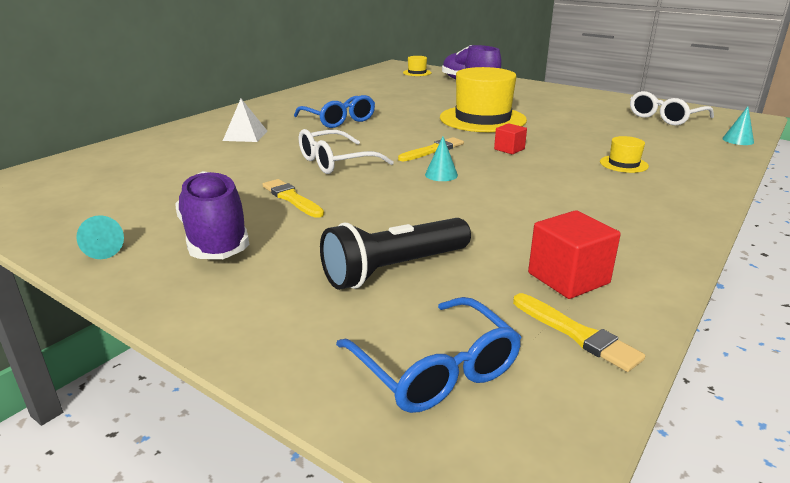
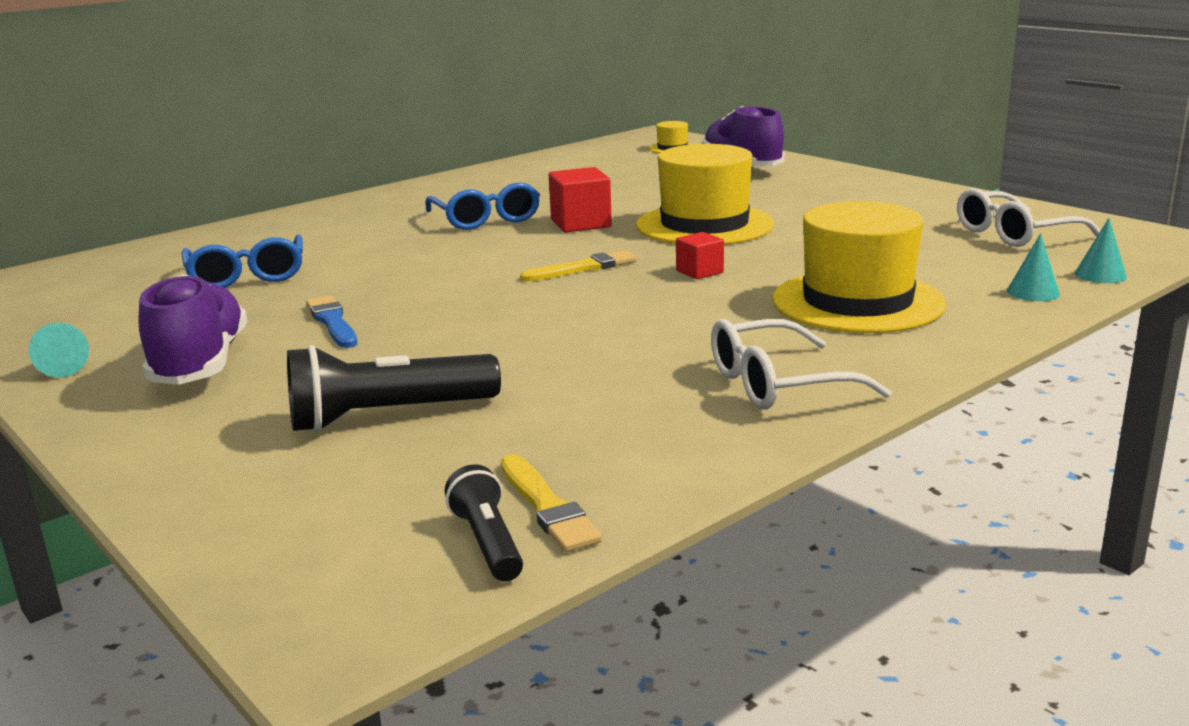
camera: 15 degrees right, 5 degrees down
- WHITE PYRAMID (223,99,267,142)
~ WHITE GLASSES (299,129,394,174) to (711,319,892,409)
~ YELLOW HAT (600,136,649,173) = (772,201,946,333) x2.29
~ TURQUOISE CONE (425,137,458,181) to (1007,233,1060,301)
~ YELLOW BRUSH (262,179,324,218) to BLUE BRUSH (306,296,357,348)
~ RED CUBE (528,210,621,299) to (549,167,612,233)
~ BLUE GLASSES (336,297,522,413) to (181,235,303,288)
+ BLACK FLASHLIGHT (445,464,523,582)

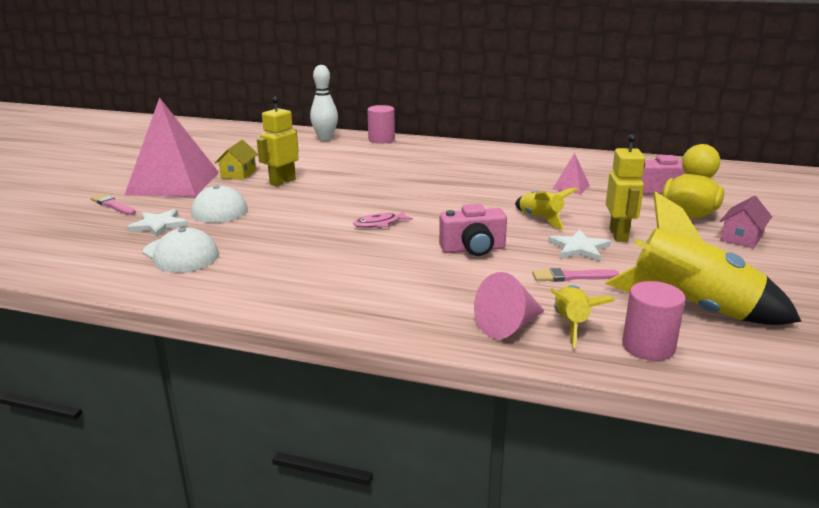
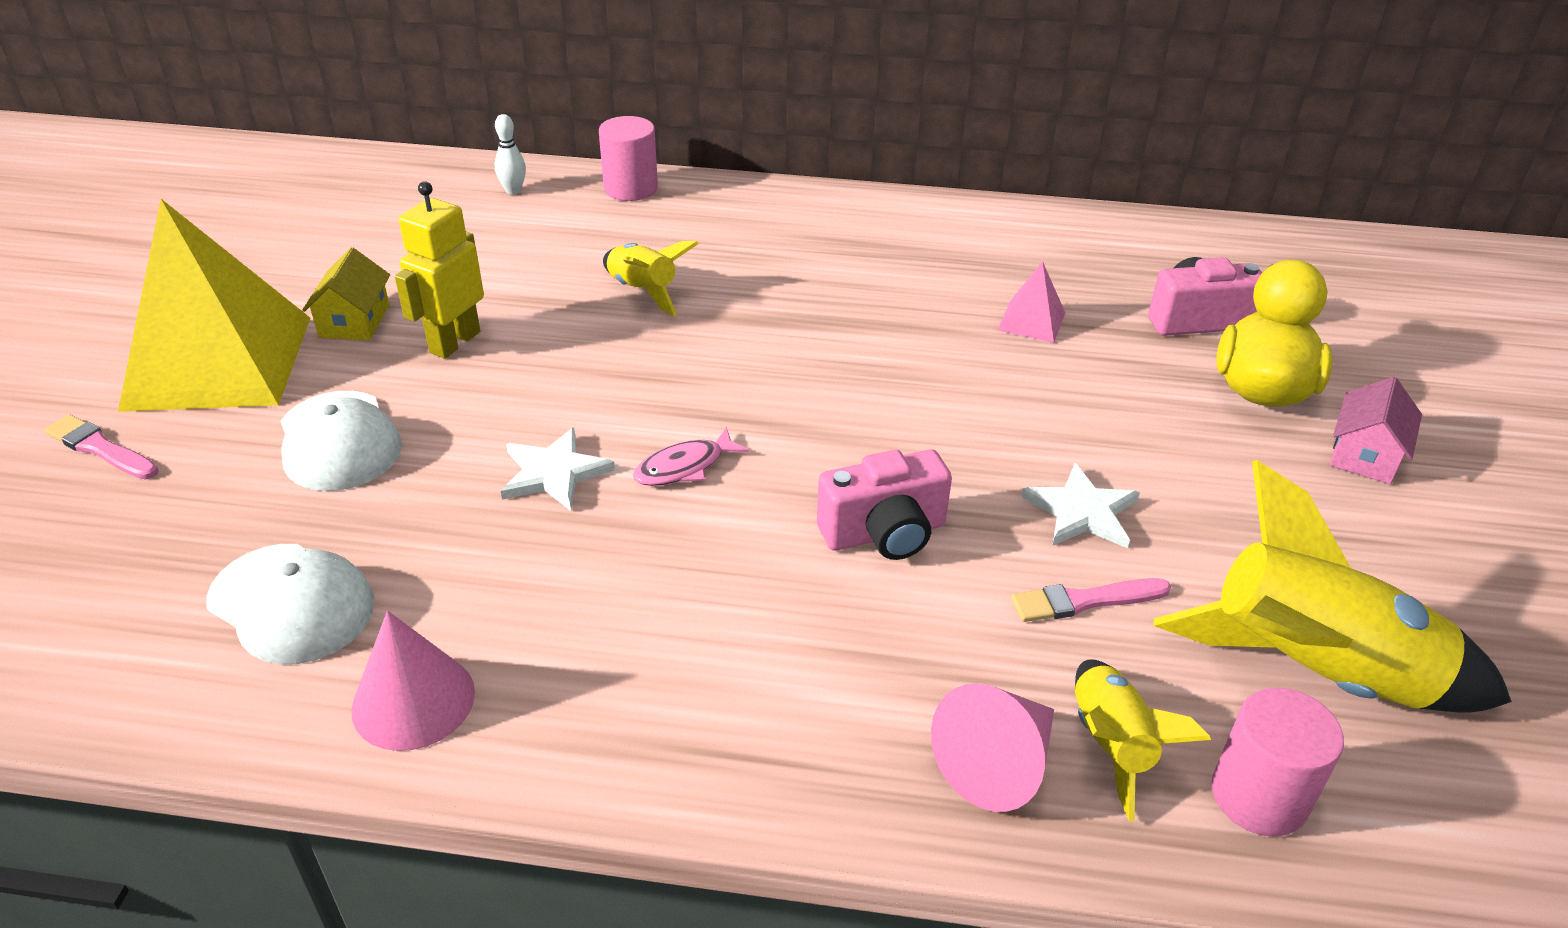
camera: 10 degrees left, 15 degrees up
~ WHITE BOWLING PIN (310,65,338,141) = (495,114,526,194) x0.54
~ PINK PYRAMID (125,97,219,197) to YELLOW PYRAMID (118,199,310,412)
- YELLOW ROBOT (606,134,645,242)
~ YELLOW ROCKET (515,187,578,229) to (603,241,698,316)
~ WHITE STAR (127,209,188,237) to (501,427,615,511)
+ PINK CONE (351,611,475,751)

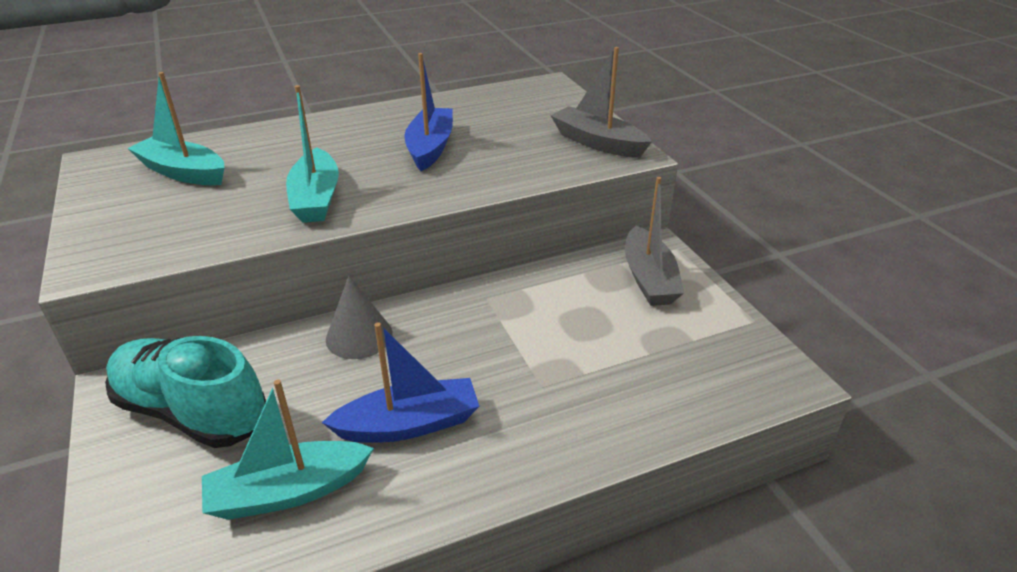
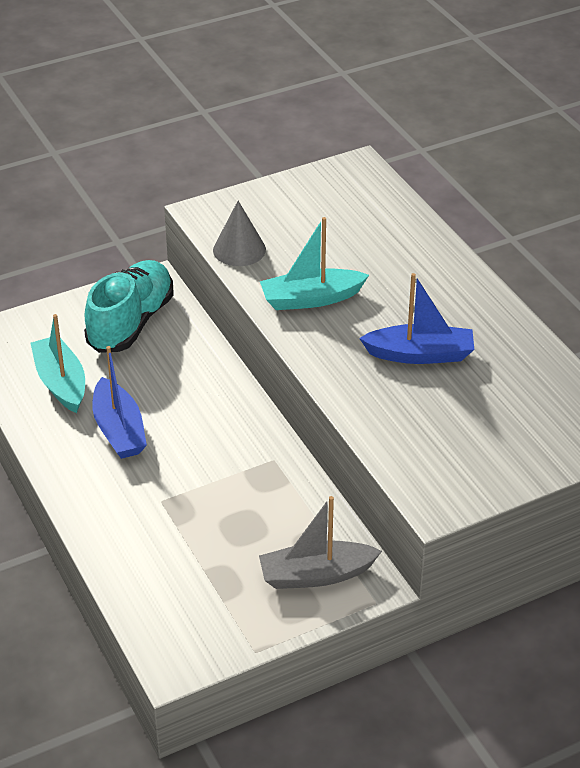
camera: 85 degrees right, 5 degrees up
- GREY BOAT (551,47,652,158)
- TURQUOISE BOAT (128,72,224,185)
~ GREY CONE (326,276,393,359) to (213,201,266,266)

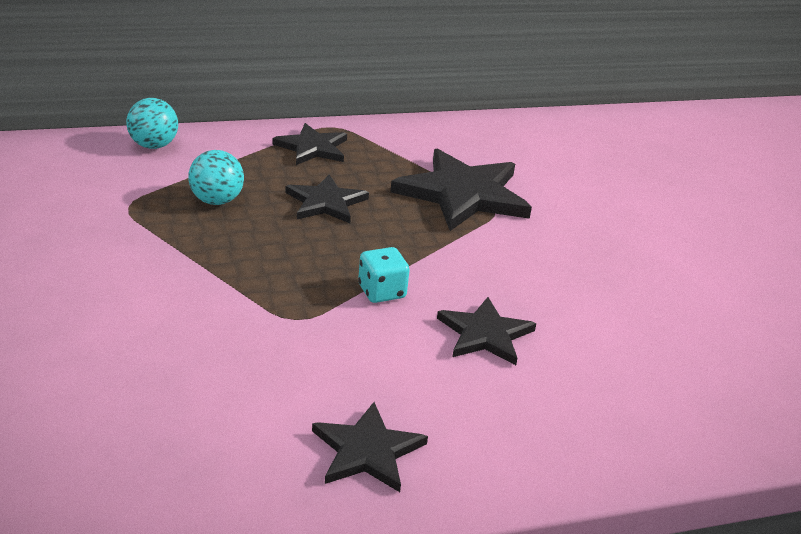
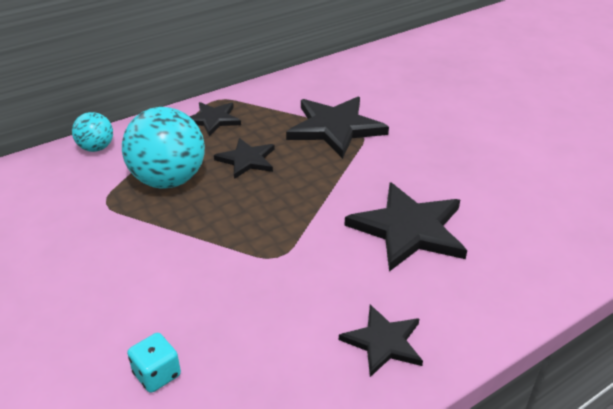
camera: 15 degrees left, 5 degrees up
~ TURQUOISE BALL (188,150,244,205) = (122,107,205,189) x1.90
~ TURQUOISE DICE (358,247,409,303) to (127,333,181,393)
~ BLACK STAR (437,297,536,365) = (344,182,467,272) x1.72

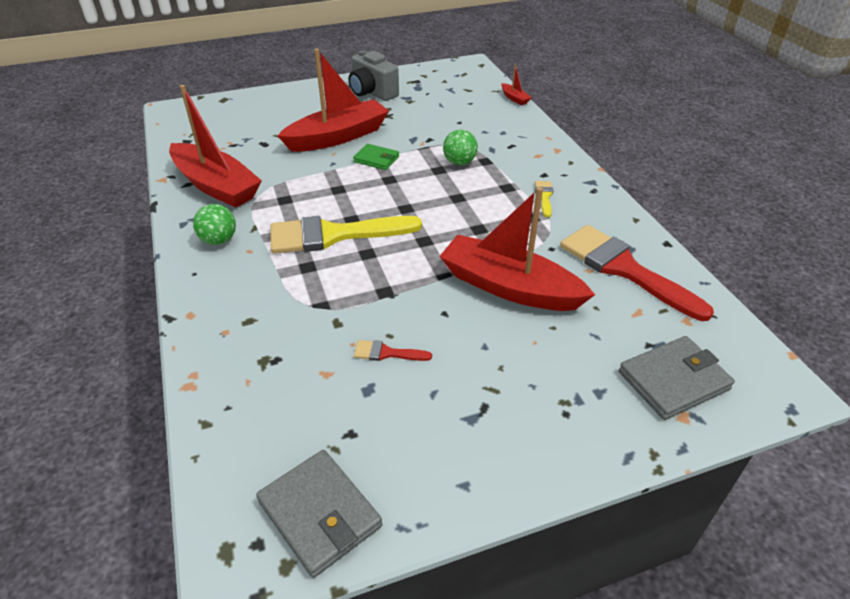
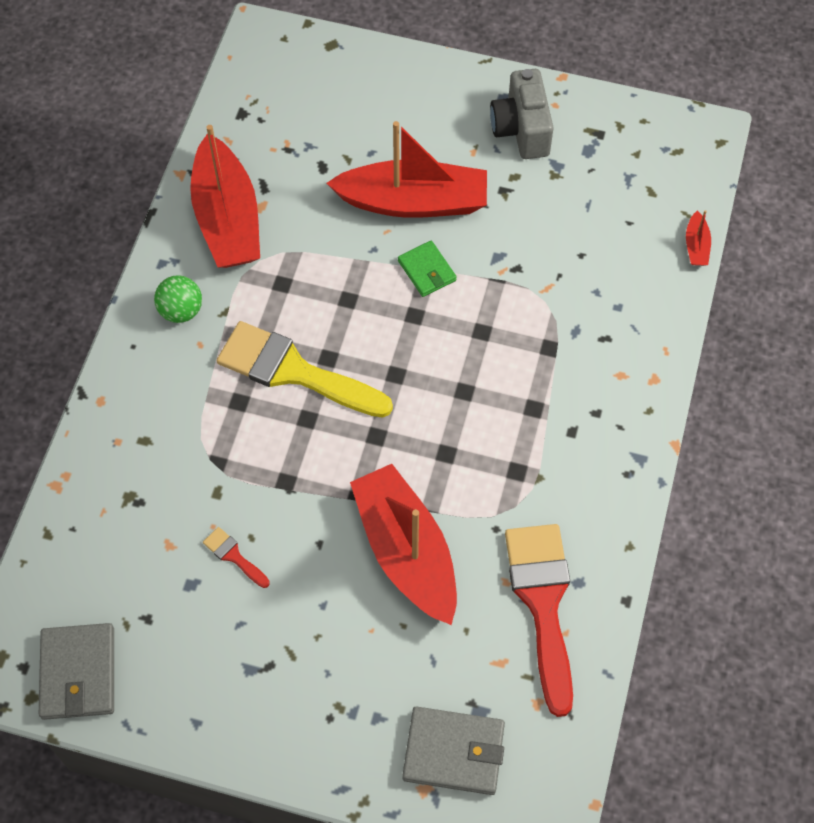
camera: 35 degrees right, 20 degrees up
- GREEN BALL (443,130,478,165)
- YELLOW BRUSH (535,181,553,217)

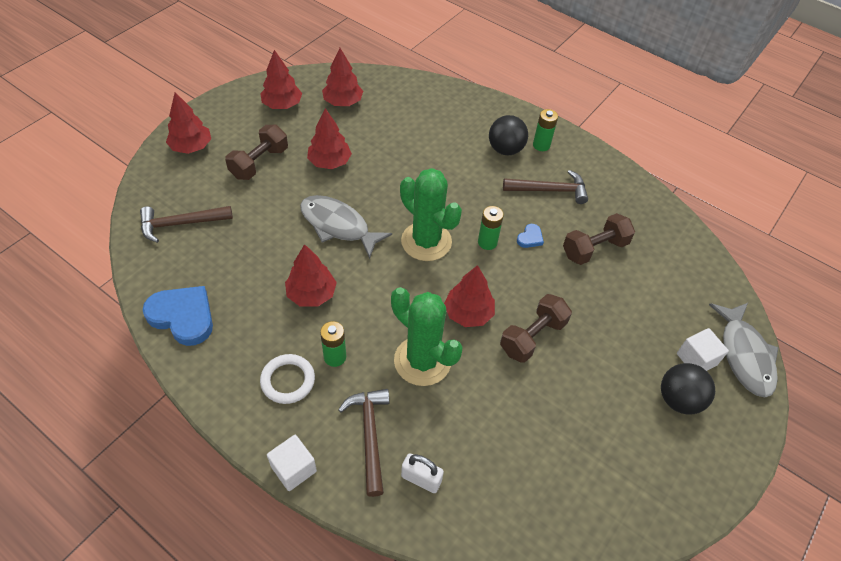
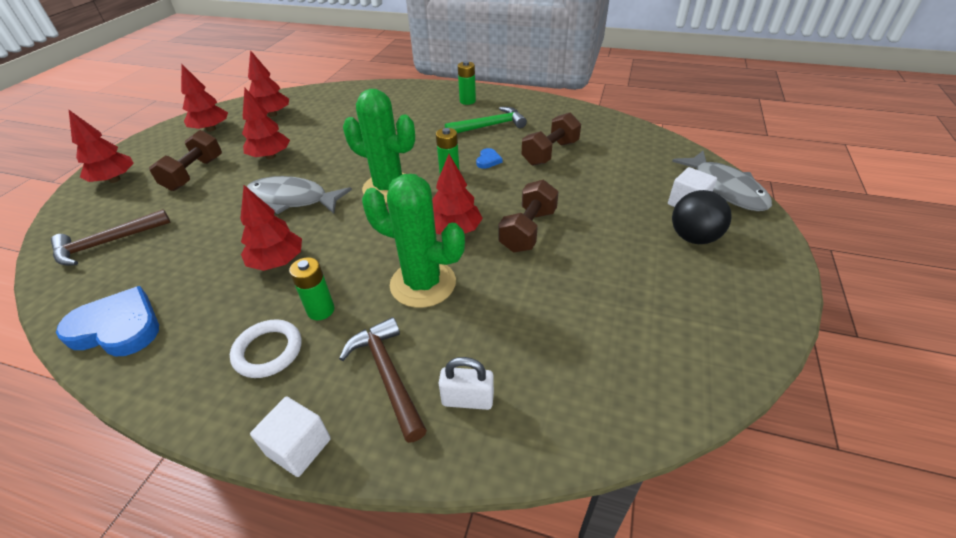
camera: 15 degrees left, 10 degrees down
- BLACK BALL (489,115,528,155)
~ BROWN HAMMER (503,170,588,204) to GREEN HAMMER (445,107,527,133)

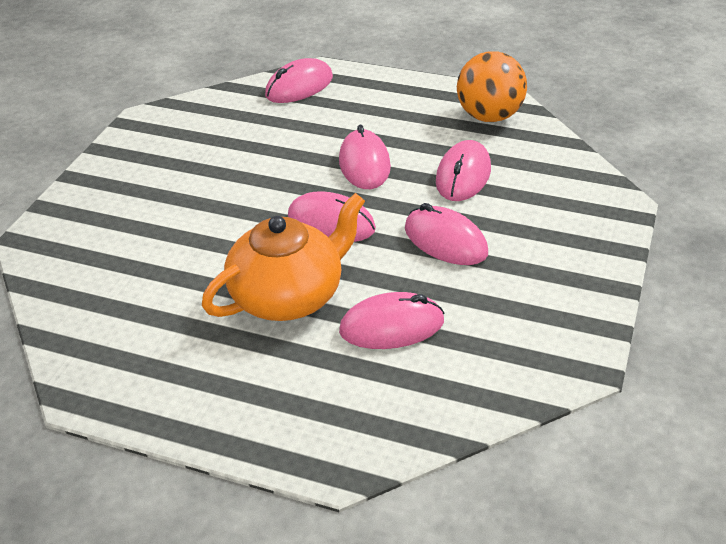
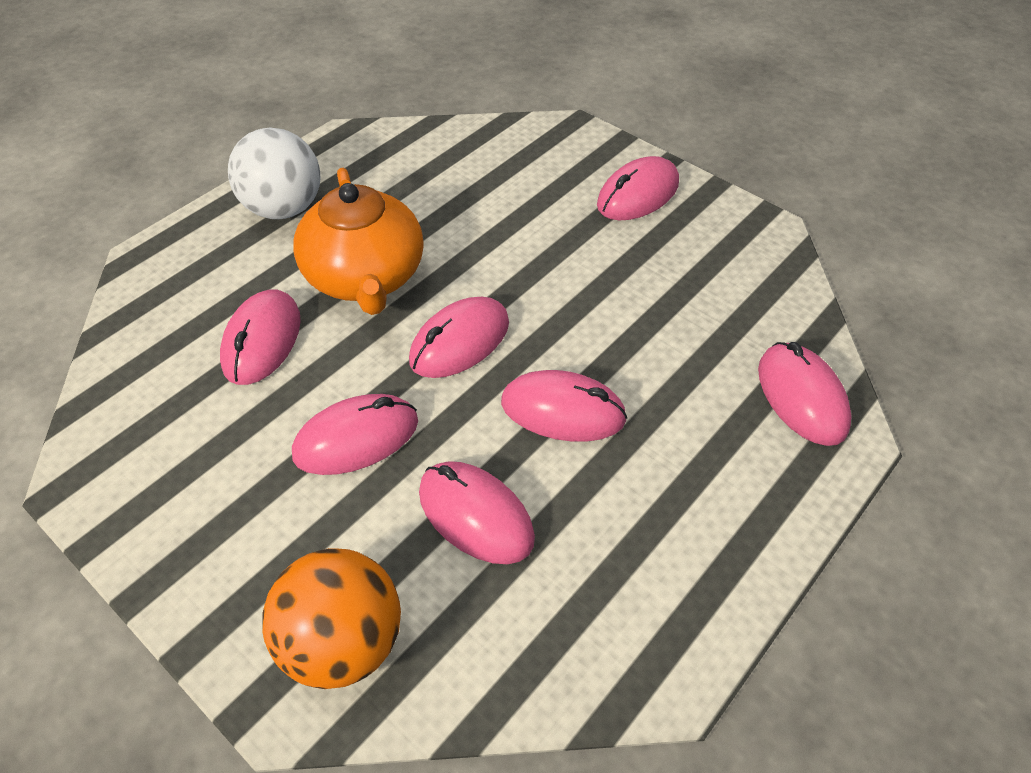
camera: 110 degrees right, 10 degrees up
~ ORANGE BALL (457,51,527,122) to (262,548,401,689)
+ WHITE BALL (228,127,320,219)
+ PINK MOUSE (597,156,679,220)

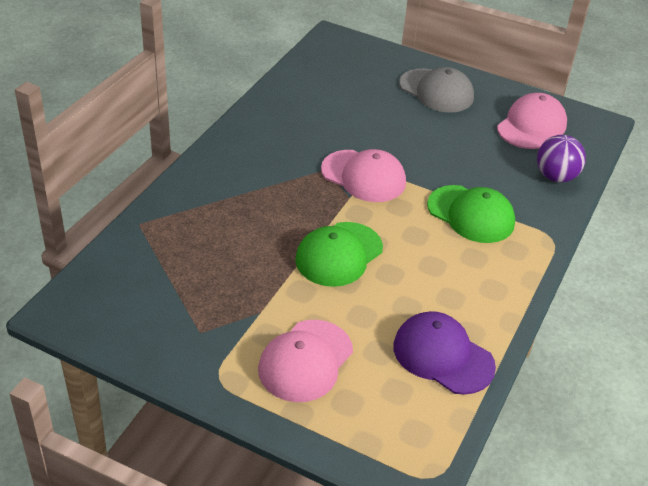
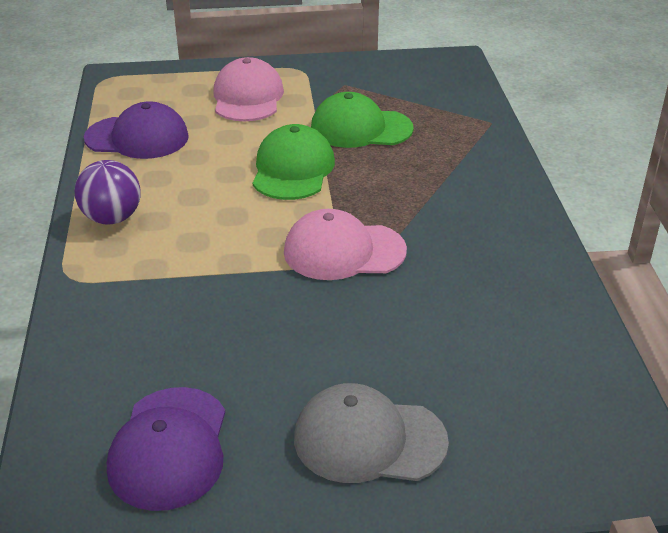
camera: 150 degrees right, 5 degrees down
~ PINK CAP (497,93,567,149) to PURPLE CAP (107,387,225,511)
~ PURPLE BALL (537,135,586,182) to (75,160,140,225)
~ GREEN CAP (427,185,515,243) to (311,92,414,148)

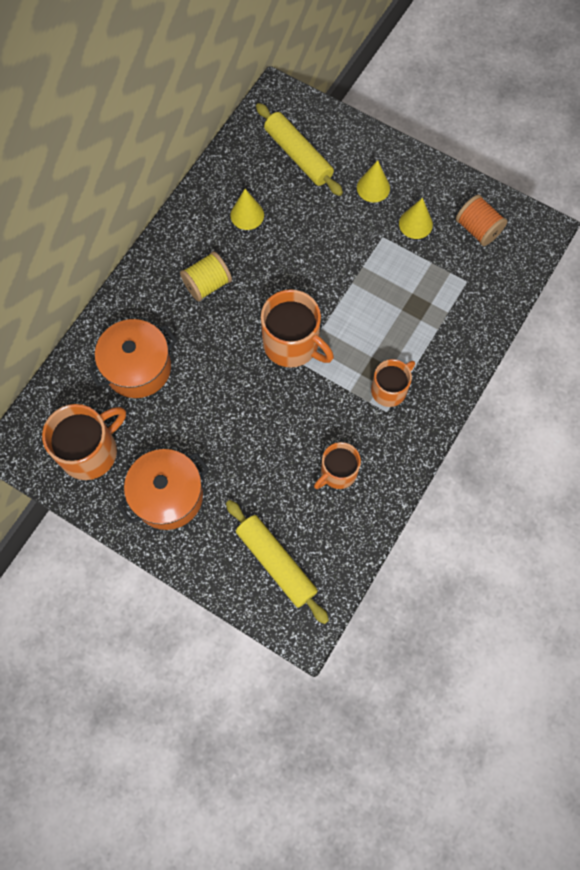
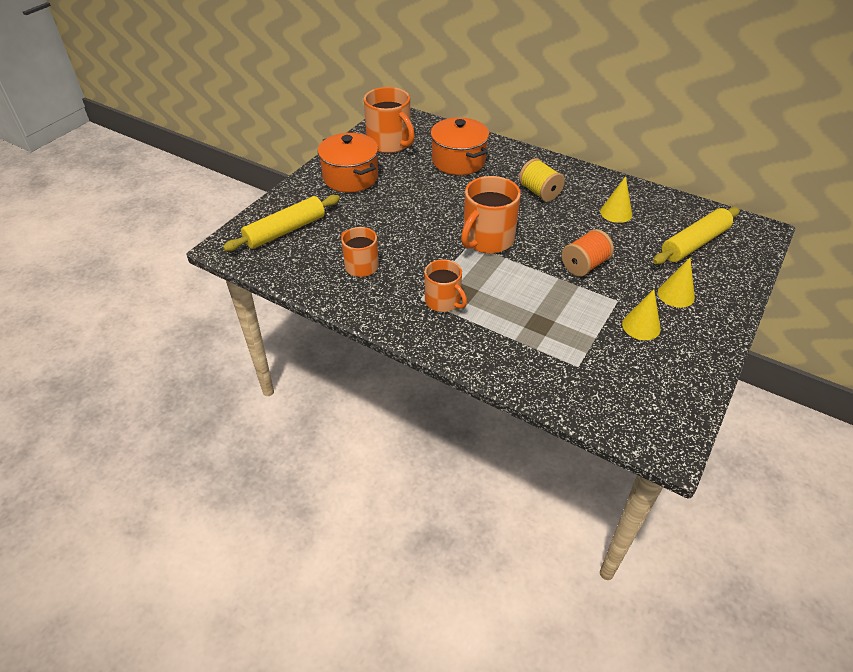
camera: 90 degrees right, 25 degrees down
~ ORANGE SPOOL (456,195,507,246) to (562,229,614,276)

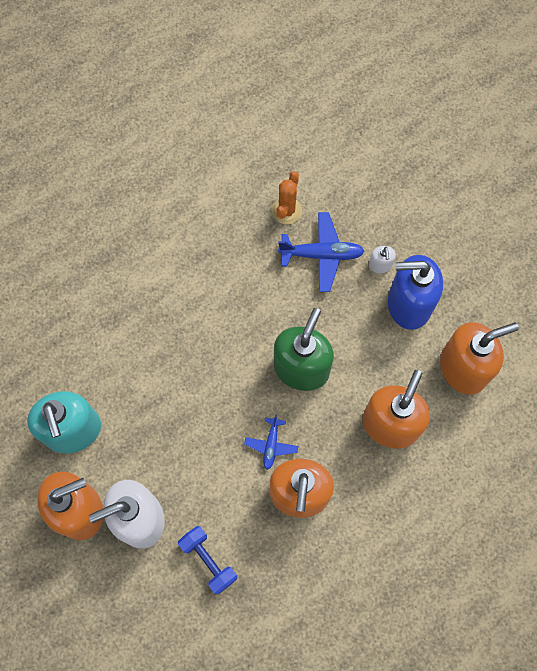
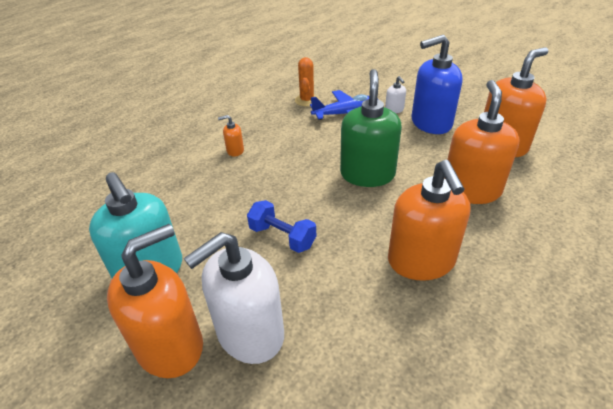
camera: 15 degrees left, 30 degrees down
- BLUE PLANE (244,414,298,470)
~ BLUE DUMBBELL (178,526,237,595) to (247,200,316,253)
+ ORANGE SOAP DISPENSER (218,115,244,157)

